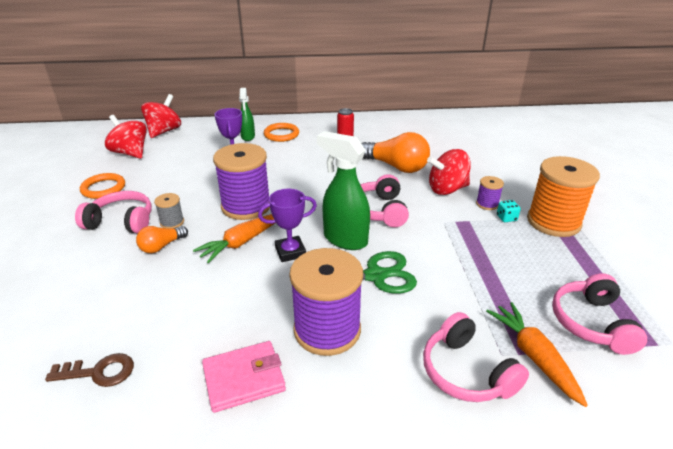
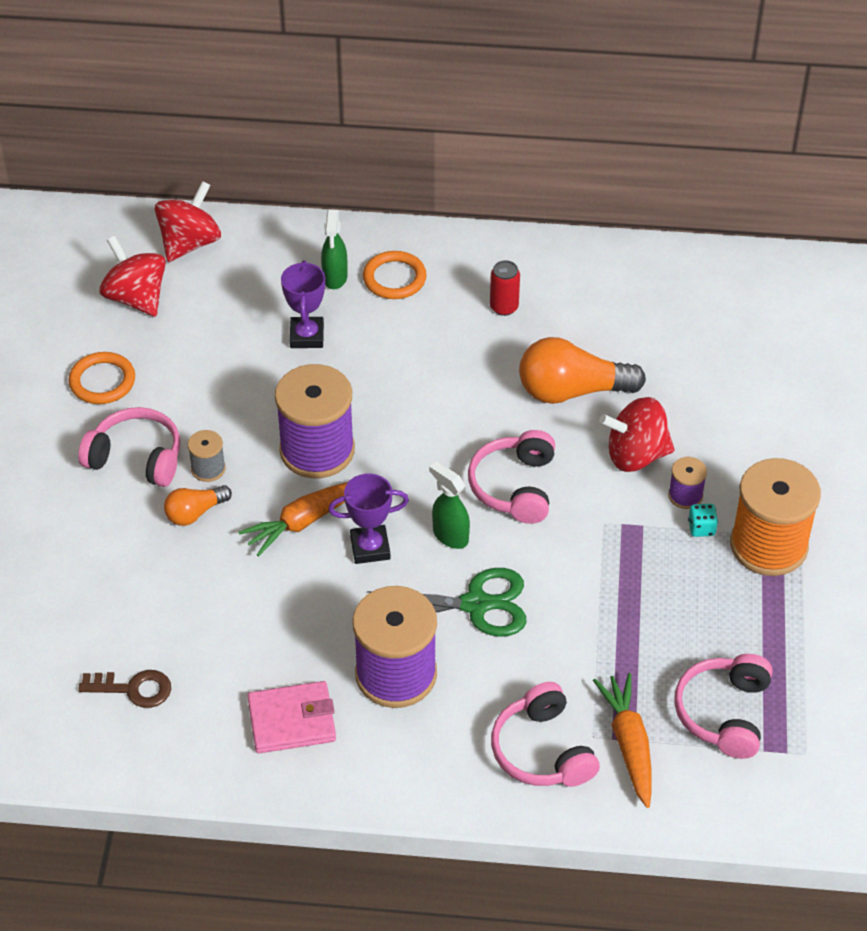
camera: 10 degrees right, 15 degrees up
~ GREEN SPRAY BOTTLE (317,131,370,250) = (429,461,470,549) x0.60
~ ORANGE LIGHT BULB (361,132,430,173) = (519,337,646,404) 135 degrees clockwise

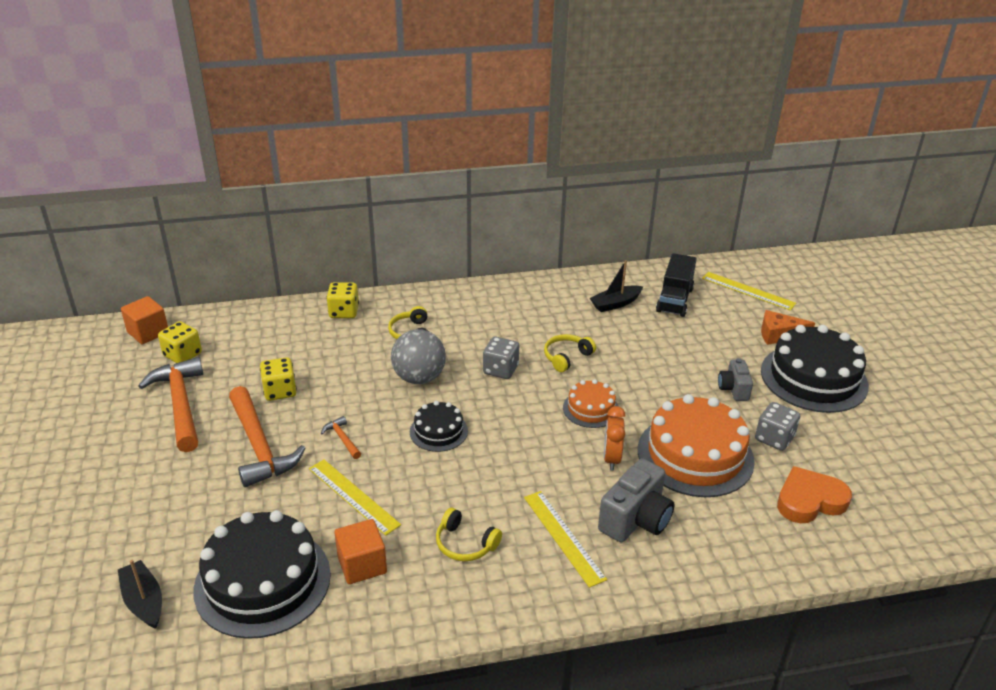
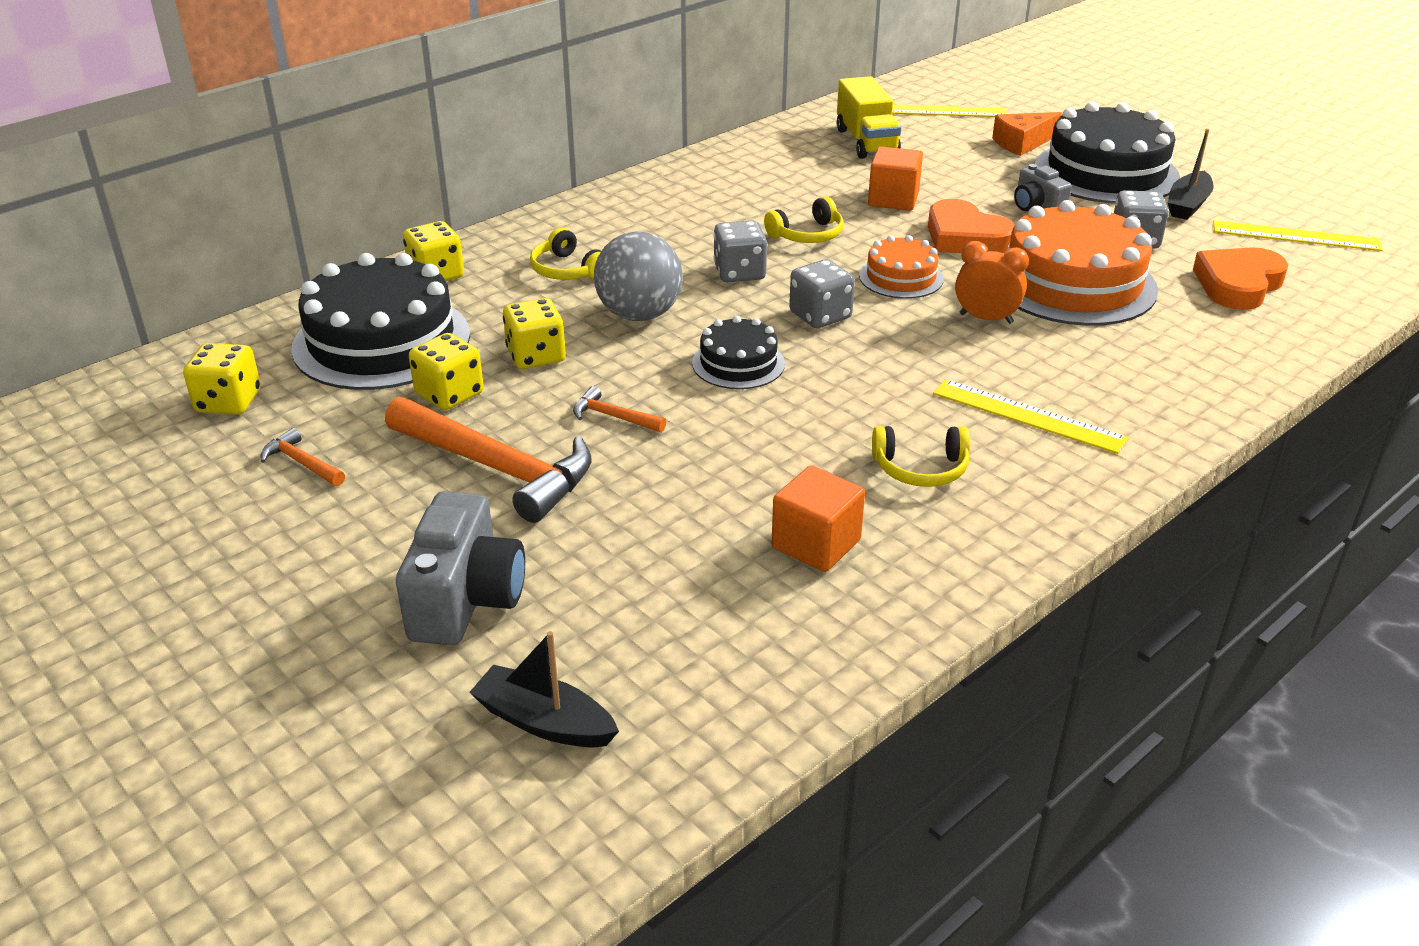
camera: 30 degrees left, 0 degrees up
~ BLACK TRUCK (656,253,696,317) to YELLOW TRUCK (837,76,901,159)
~ BLACK BOAT (590,260,643,312) to (1168,128,1213,220)
~ ORANGE CUBE (121,296,168,344) to (868,147,923,211)
~ YELLOW HEADPHONES (544,334,596,372) = (764,196,844,243) 135 degrees counterclockwise
~ ORANGE HAMMER (138,357,203,452) = (261,428,345,486) x0.44
~ ORANGE CLOCK (604,406,626,471) = (955,241,1029,324) 135 degrees clockwise
~ GREY CAMERA (598,458,675,542) to (396,491,525,645)
~ YELLOW RULER (309,460,401,536) to (1213,220,1382,251)
~ BLACK CAKE (193,510,331,639) to (291,253,470,390)
+ ORANGE HEART (928,199,1015,253)
+ GREY DICE (789,259,855,328)
+ YELLOW DICE (503,298,566,369)

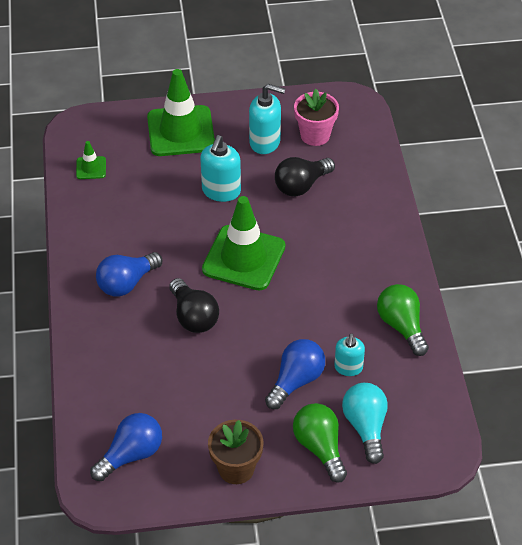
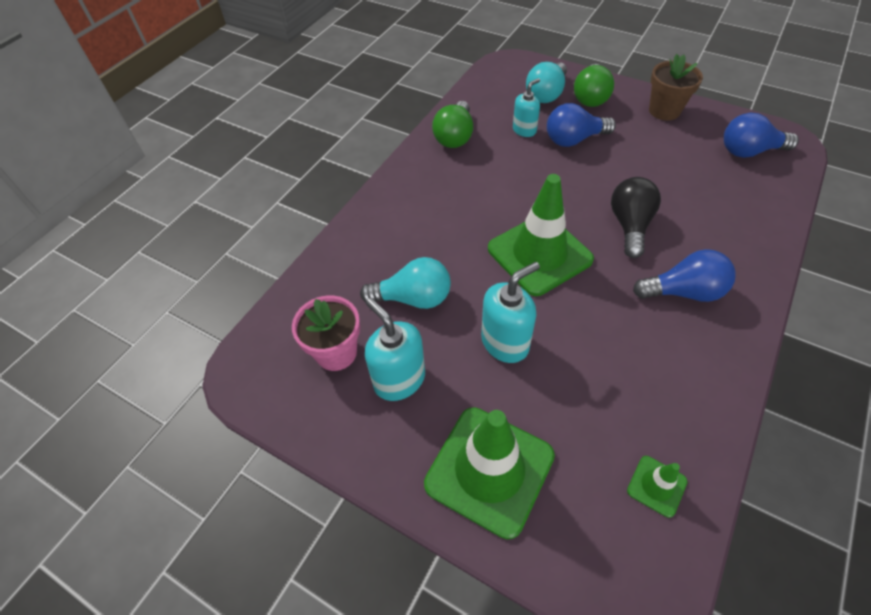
camera: 140 degrees left, 5 degrees up
~ BLACK LIGHT BULB (275,157,335,196) to TURQUOISE LIGHT BULB (360,257,451,309)

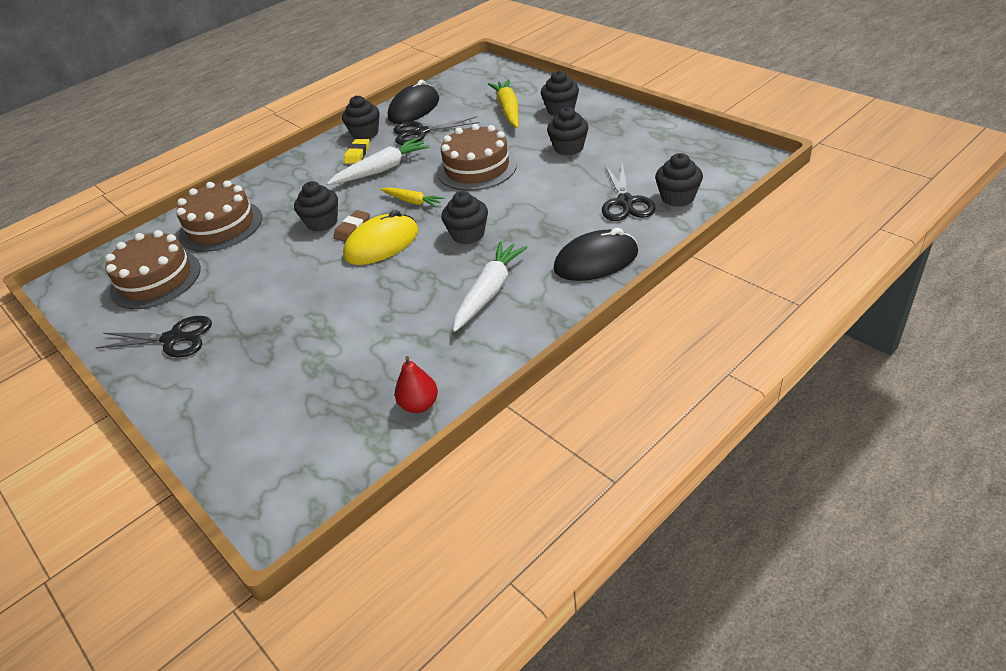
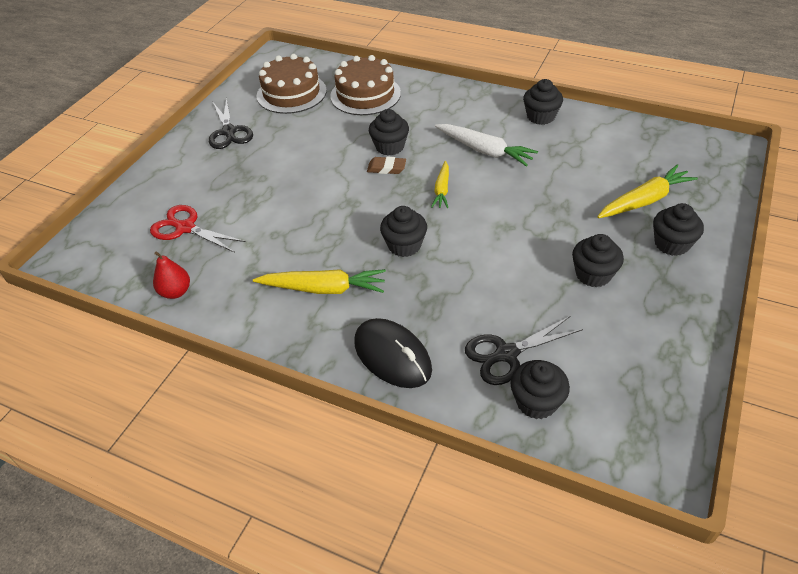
camera: 65 degrees right, 5 degrees up
- BLACK MOUSE (388,80,439,124)
- BLACK SCISSORS (393,116,480,145)
- BROWN CAKE (437,124,517,191)
- YELLOW ERASER (344,139,369,164)
- YELLOW MOUSE (343,210,418,265)
~ WHITE CARROT (453,241,528,332) to YELLOW CARROT (253,269,386,294)
+ RED SCISSORS (150,205,246,253)

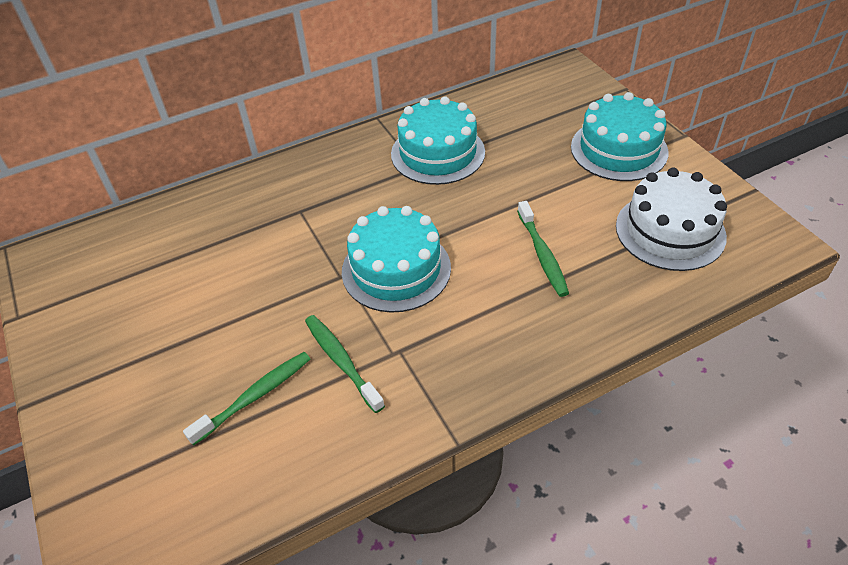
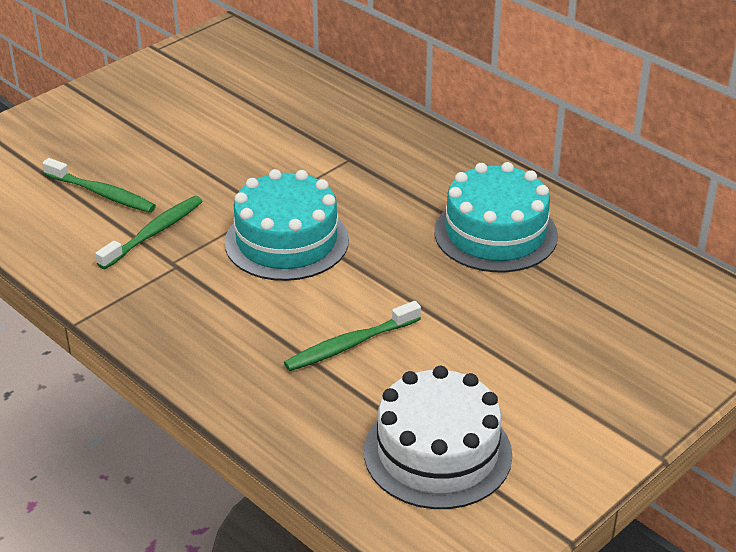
camera: 70 degrees right, 10 degrees down
- TURQUOISE CAKE (571,92,669,181)

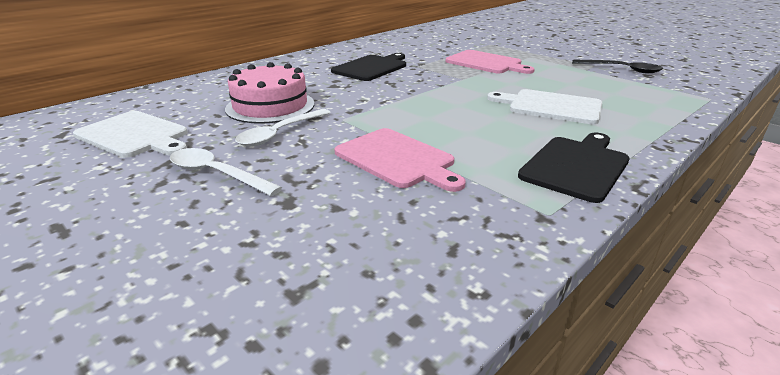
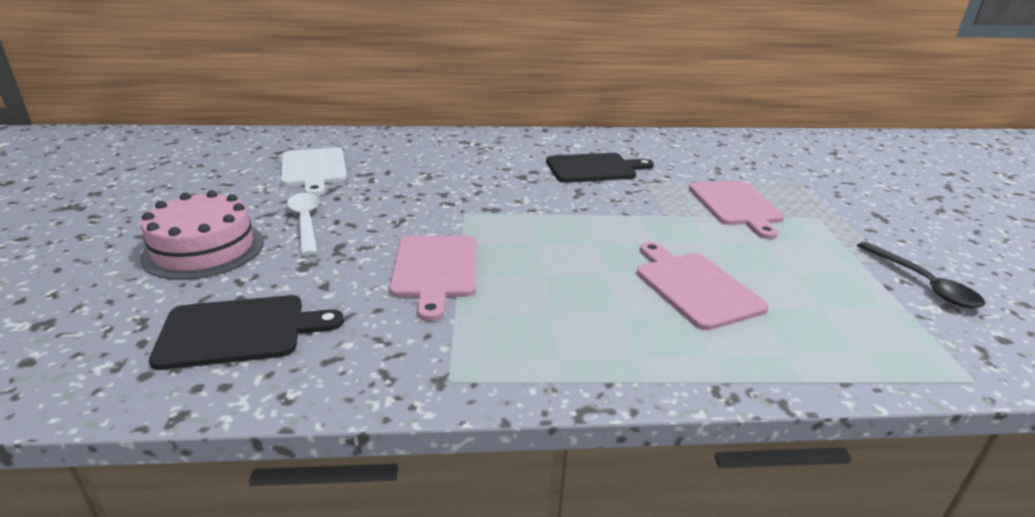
camera: 40 degrees right, 0 degrees up
~ PINK CAKE (225,62,314,124) to (140,190,264,280)
~ WHITE CUTTING BOARD (487,89,603,124) to PINK CUTTING BOARD (637,242,769,330)
- WHITE SPOON (235,109,331,147)
~ BLACK CUTTING BOARD (518,132,630,203) to (149,295,344,370)

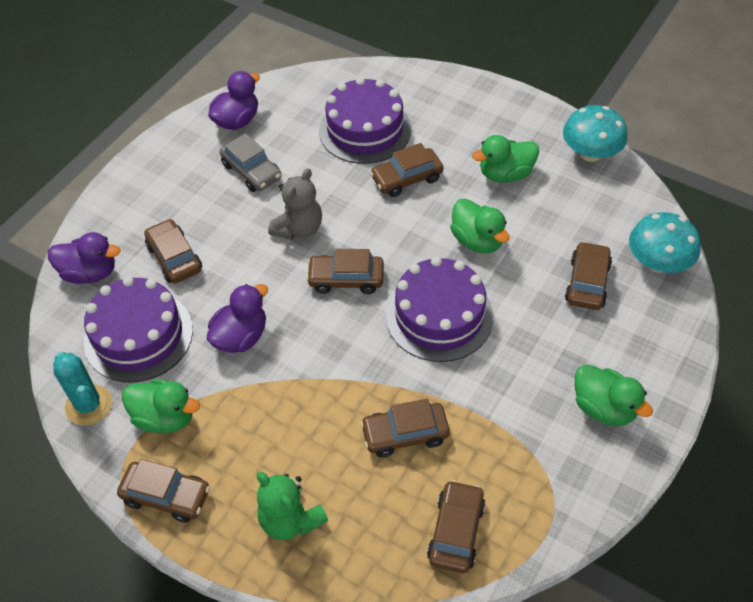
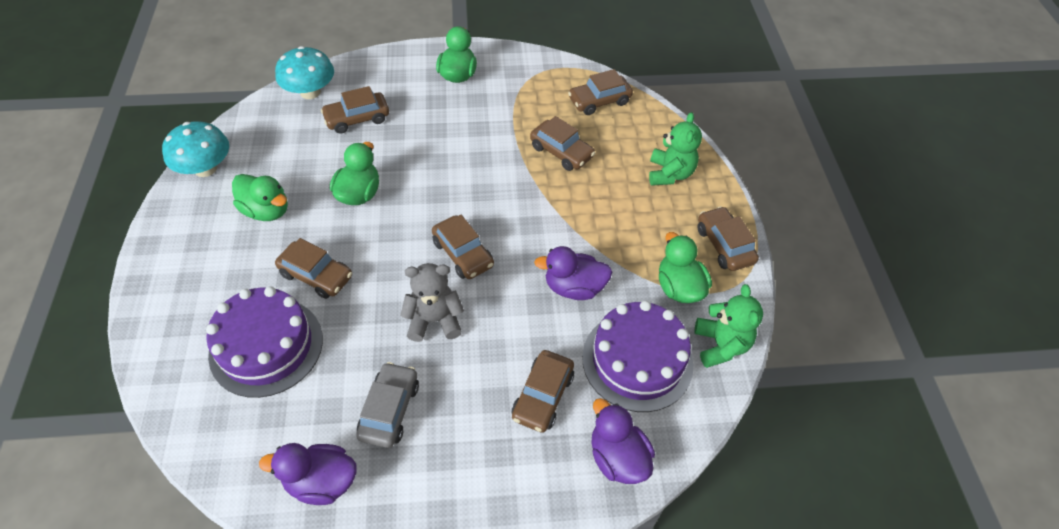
camera: 130 degrees left, 0 degrees up
- PURPLE CAKE (386,256,493,362)
~ TURQUOISE CACTUS (53,352,112,426) to GREEN TEDDY BEAR (694,284,763,368)

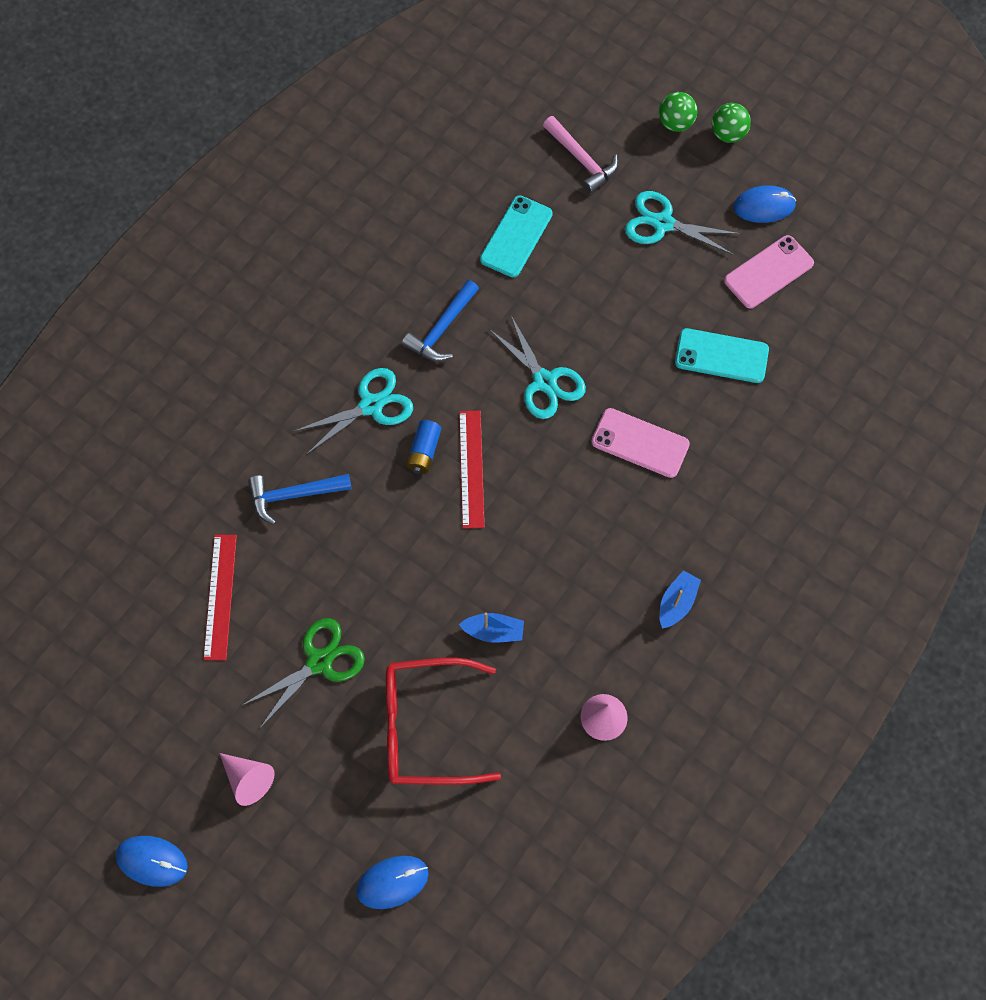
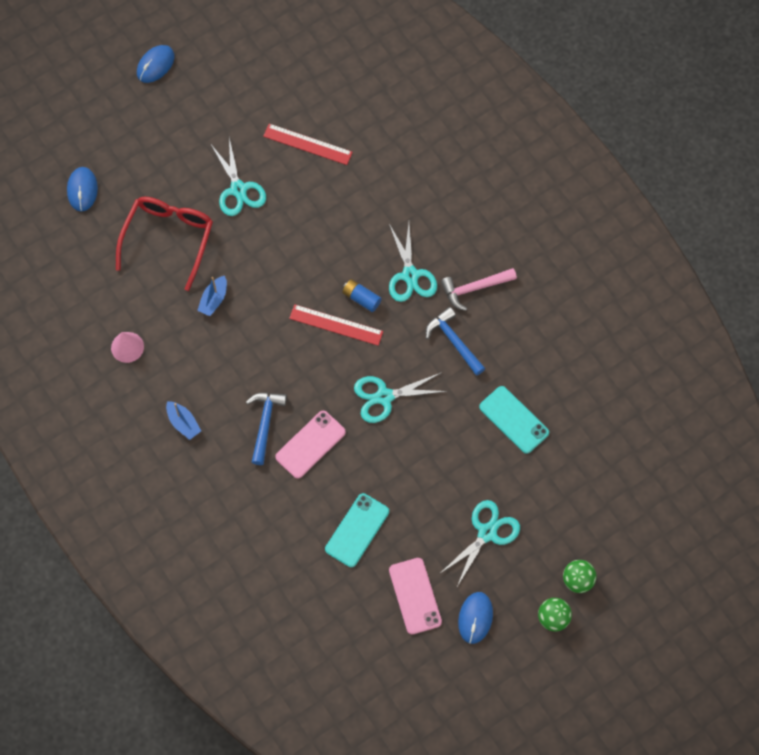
camera: 110 degrees right, 0 degrees up
~ PINK HAMMER (543,116,618,194) to (441,268,517,311)
~ BLUE HAMMER (248,474,352,525) to (246,393,287,465)
~ GREEN SCISSORS (241,618,365,728) to TURQUOISE SCISSORS (210,138,266,216)
- PINK CONE (220,753,275,806)

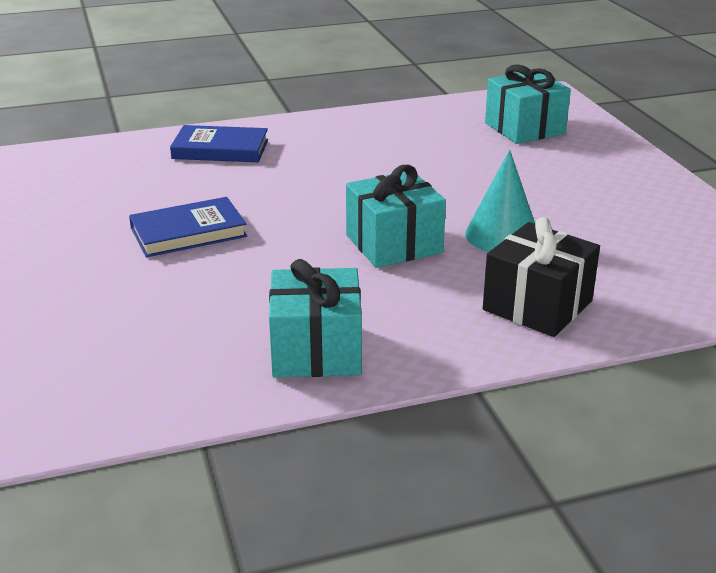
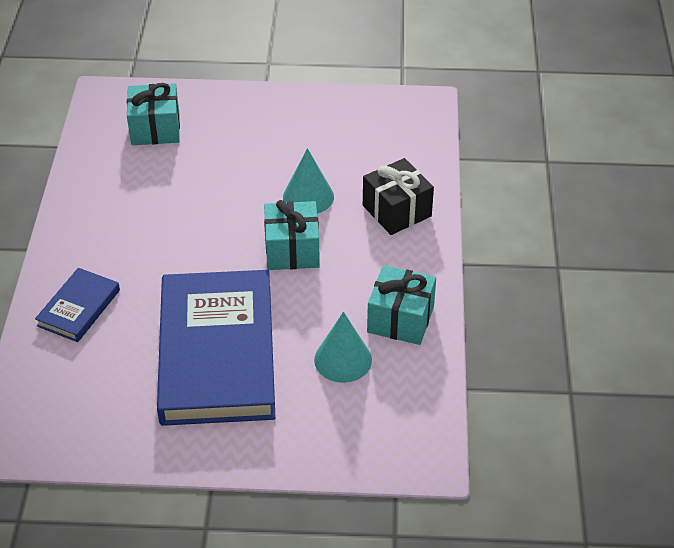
camera: 70 degrees left, 15 degrees up
~ BLUE BOOK (129,197,247,257) = (157,270,275,426) x2.19
+ TURQUOISE CONE (314,312,372,383)

